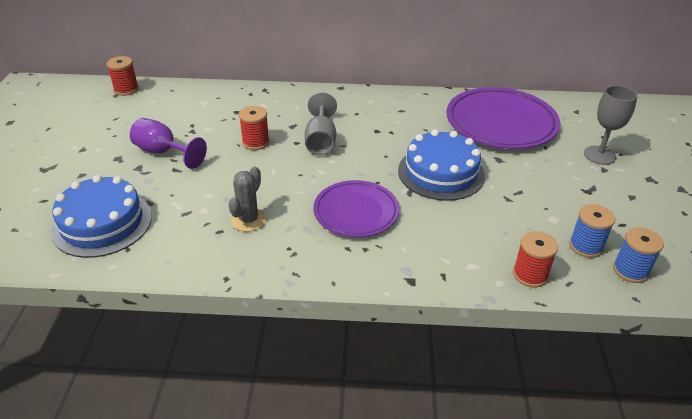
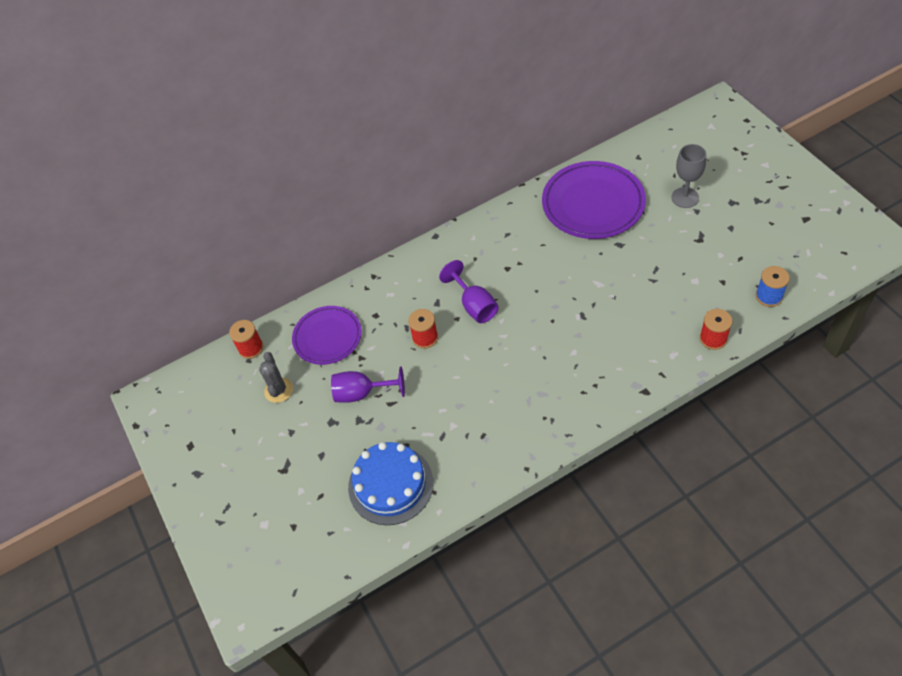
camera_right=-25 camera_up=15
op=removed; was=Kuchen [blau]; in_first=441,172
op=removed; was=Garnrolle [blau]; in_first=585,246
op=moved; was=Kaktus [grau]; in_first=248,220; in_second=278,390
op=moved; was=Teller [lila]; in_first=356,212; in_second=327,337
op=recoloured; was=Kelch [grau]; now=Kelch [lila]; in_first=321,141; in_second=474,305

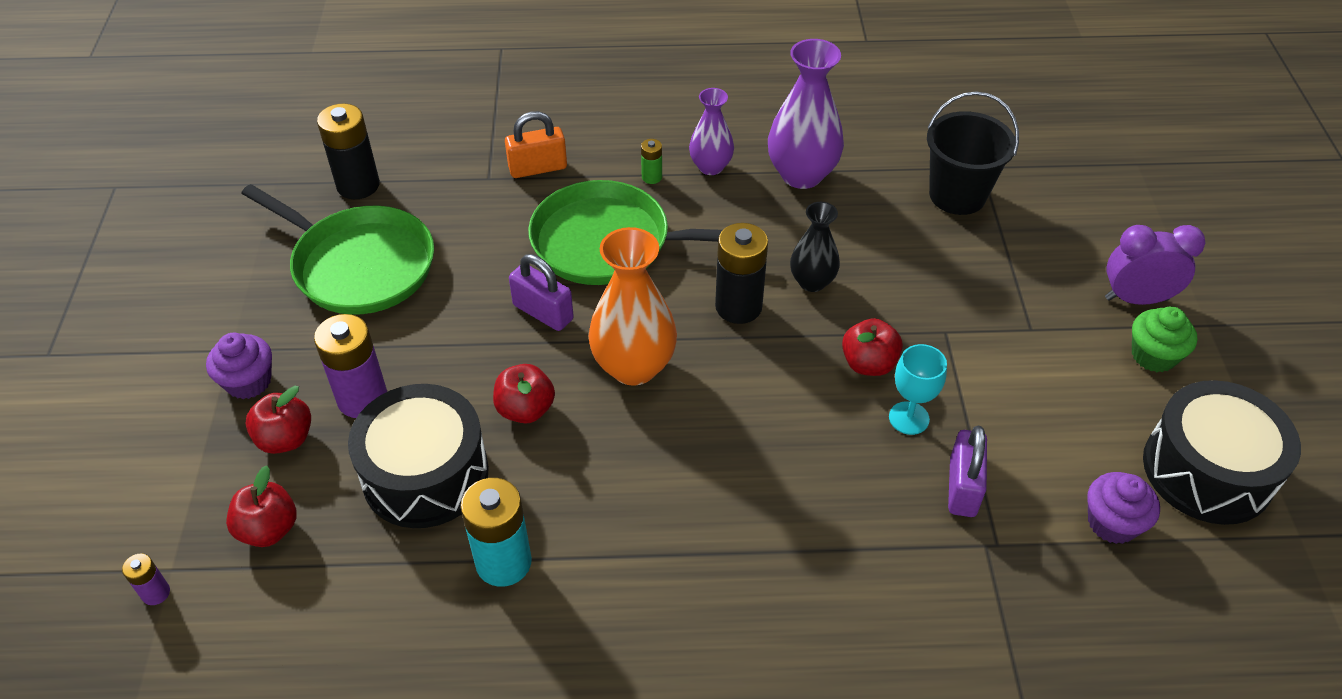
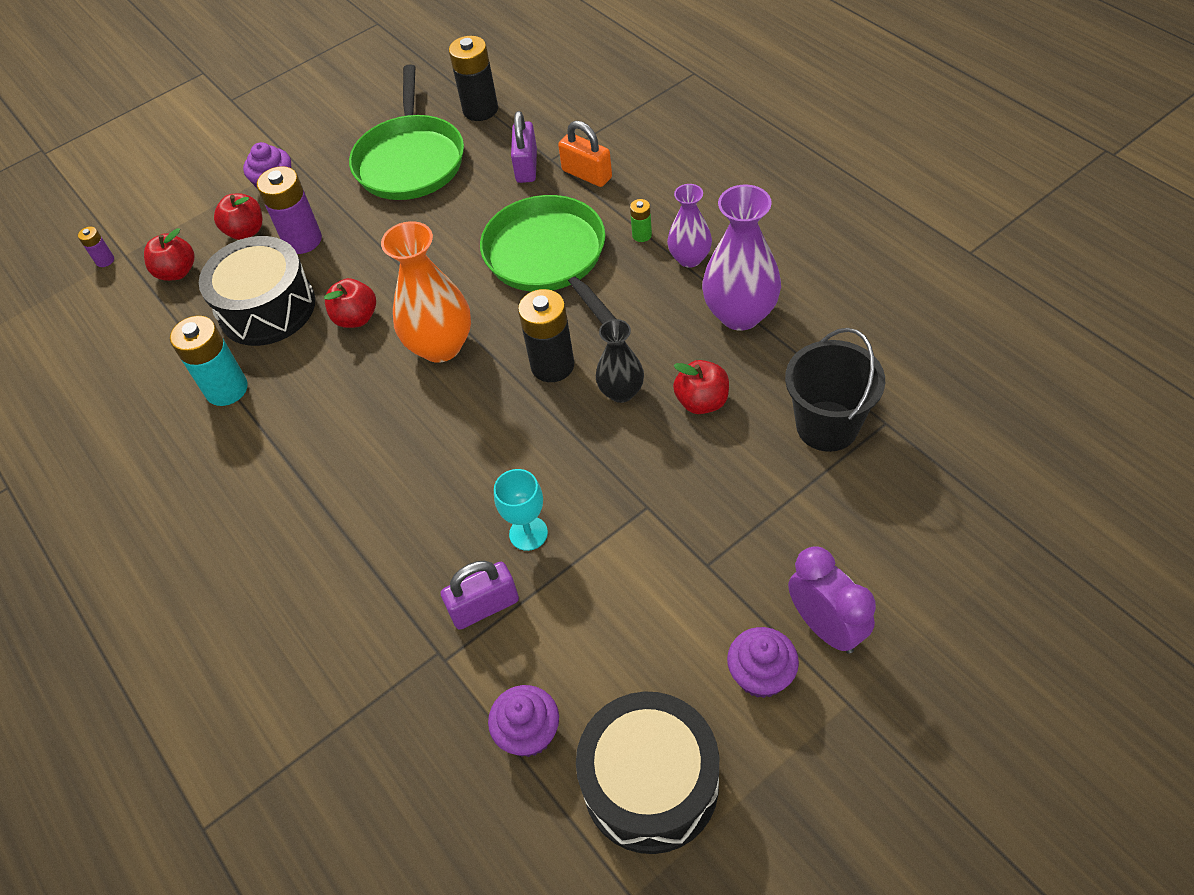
camera_right=60 camera_up=5
op=moved; was=Vorhängeschloss [lila]; in_first=543,312; in_second=526,166
op=moved; was=Apfel [rot]; in_first=868,364; in_second=702,401
op=recoloured; was=Muffin [grün]; now=Muffin [lila]; in_first=1153,355; in_second=761,675

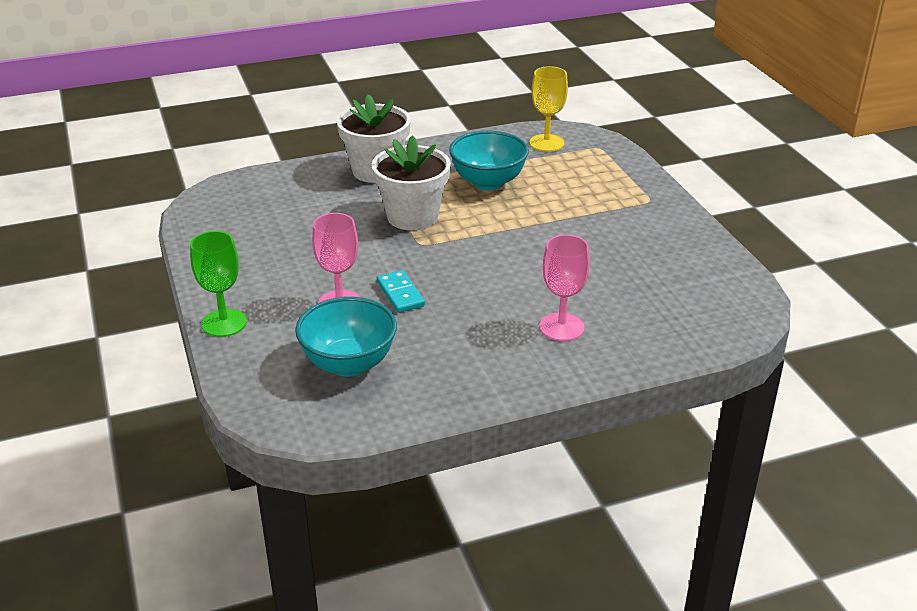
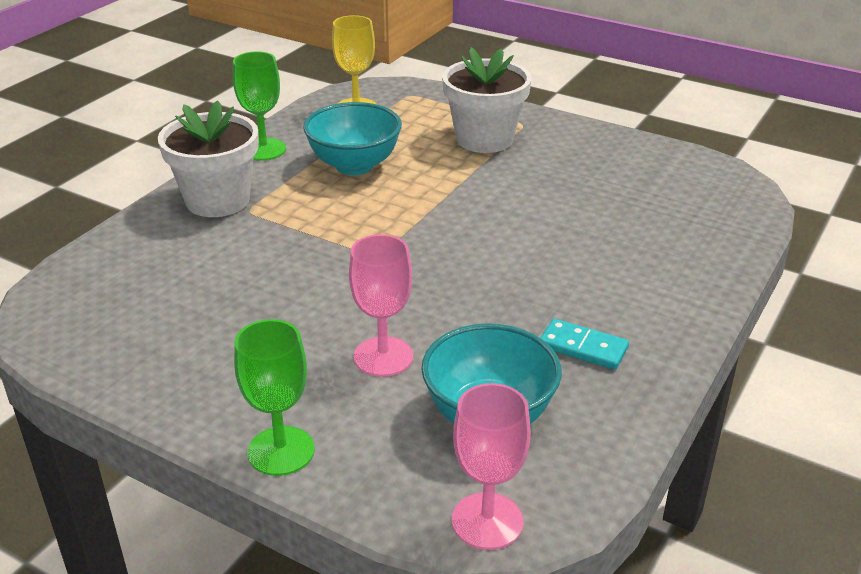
camera_right=-40 camera_up=0
op=added; now=Kelch [grün]; in_second=263,149
op=moved; was=Blumentopf [weiß]; in_first=412,216; in_second=484,139
op=moved; was=Dominostein [türkis]; in_first=400,294; in_second=583,347
op=moved; was=Kelch [rosa]; in_first=561,327; in_second=487,521

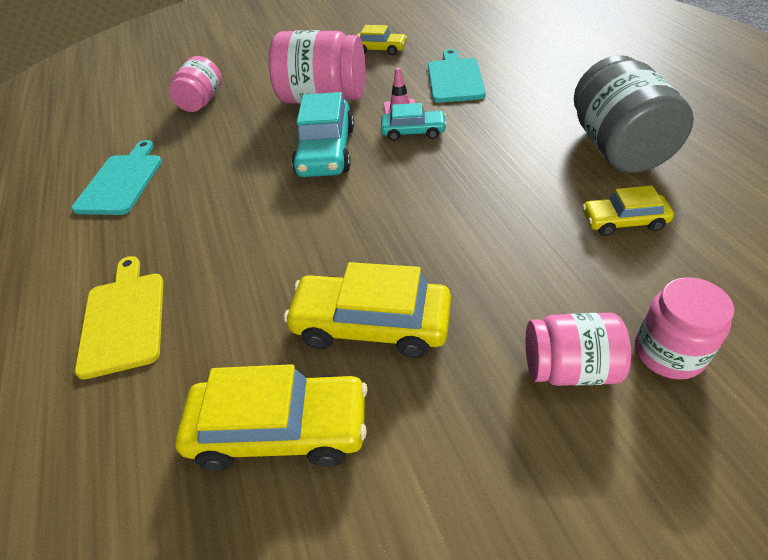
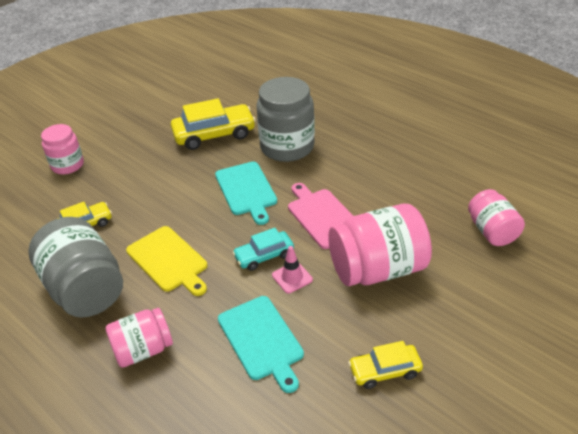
camera_right=150 camera_up=-5
op=removed; was=Auto [gelb]; in_first=280,430
op=added; now=Einmachglas [grau]; in_second=287,147
op=moved; was=Schneidebrett [türkis]; in_first=121,182; in_second=246,190
op=moved; was=Schneidebrett [gelb]; in_first=123,319; in_second=168,260
op=moved; was=Einmachglas [rosa]; in_first=569,368; in_second=143,350
op=replaced; was=Auto [türkis]; now=Schneidebrett [rosa]; in_first=326,151; in_second=322,216

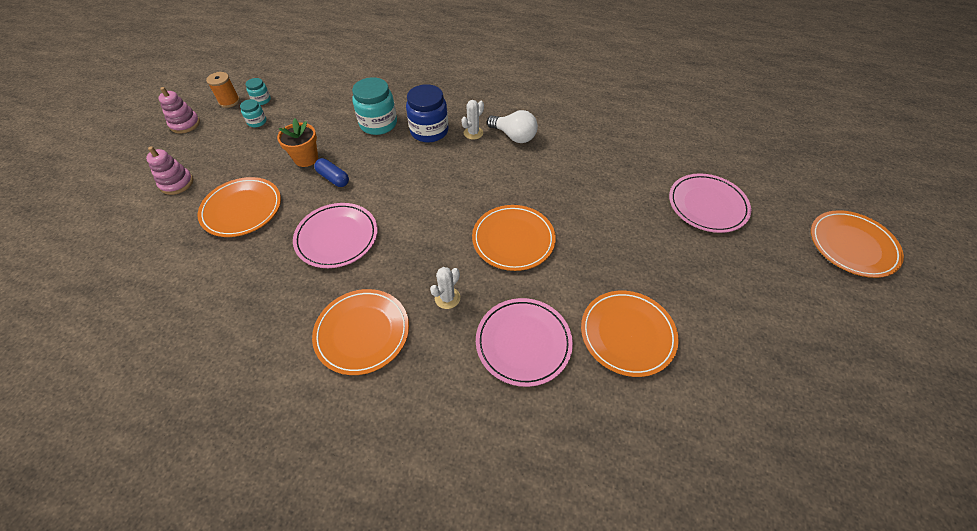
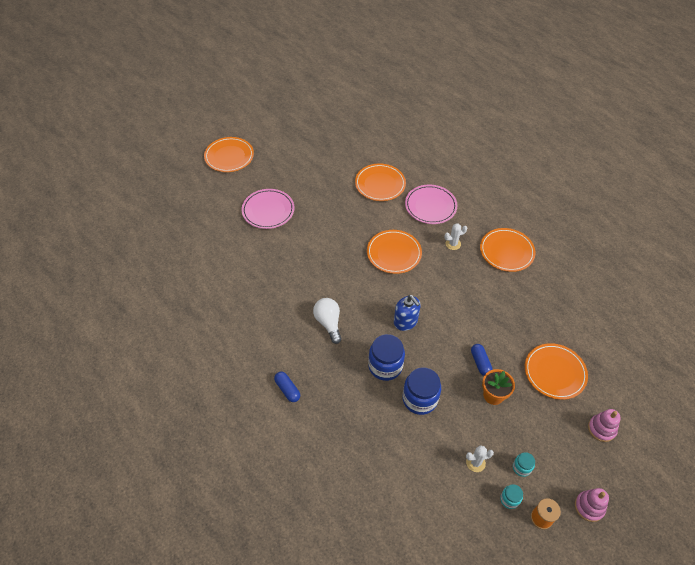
camera_right=-145 camera_up=0
op=removed; was=Teller [rosa]; in_first=337,237
op=added; now=Kapsel [blau]; in_second=287,389
op=added; now=Seifenspender [blau]; in_second=405,321
op=moved; was=Kaktus [weiß]; in_first=473,133; in_second=475,462
op=recoloured; was=Einmachglas [türkis]; now=Einmachglas [blau]; in_first=378,124; in_second=419,399

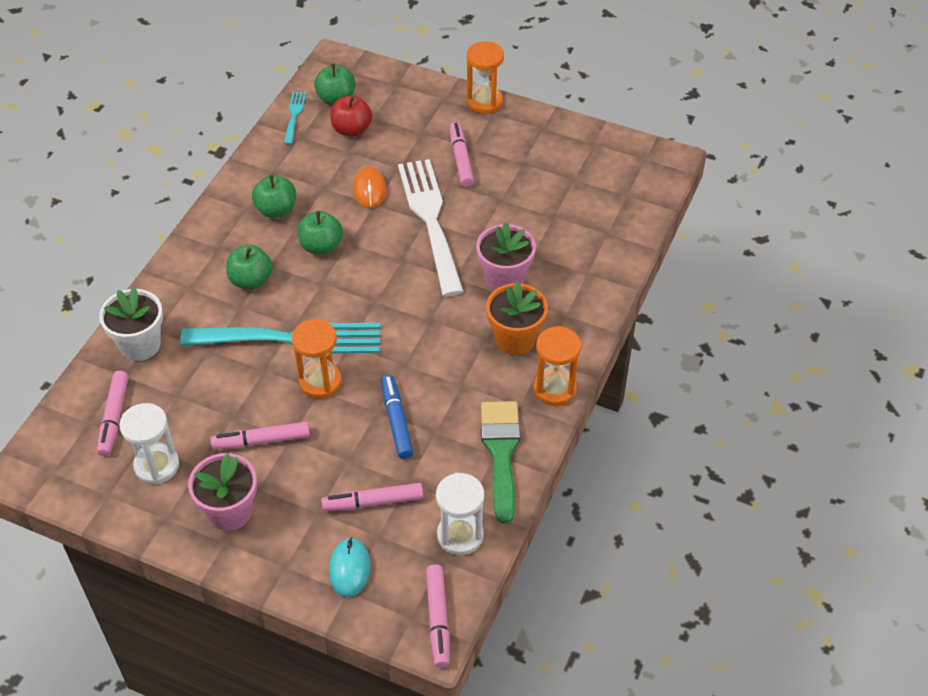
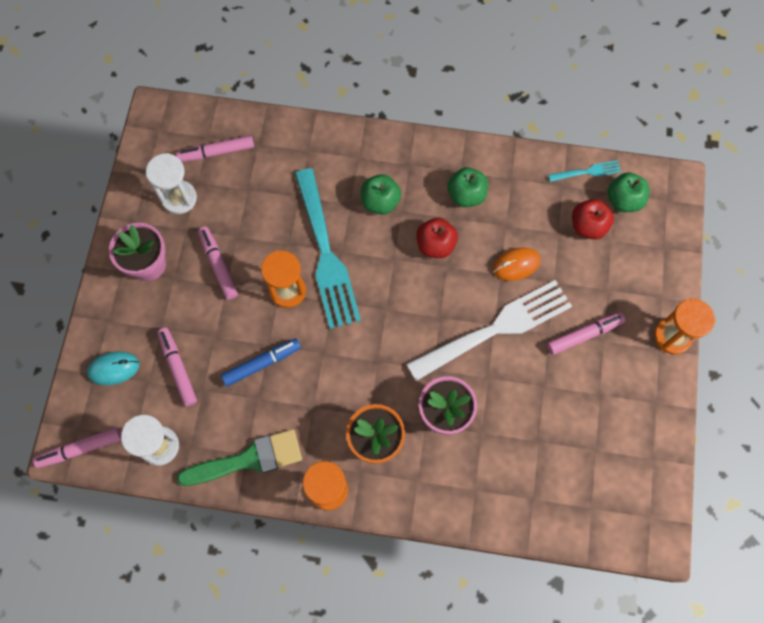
camera_right=75 camera_up=20
op=removed; was=Blumentopf [weiß]; in_first=140,345
op=recoloured; was=Apfel [grün]; now=Apfel [rot]; in_first=321,246; in_second=435,245

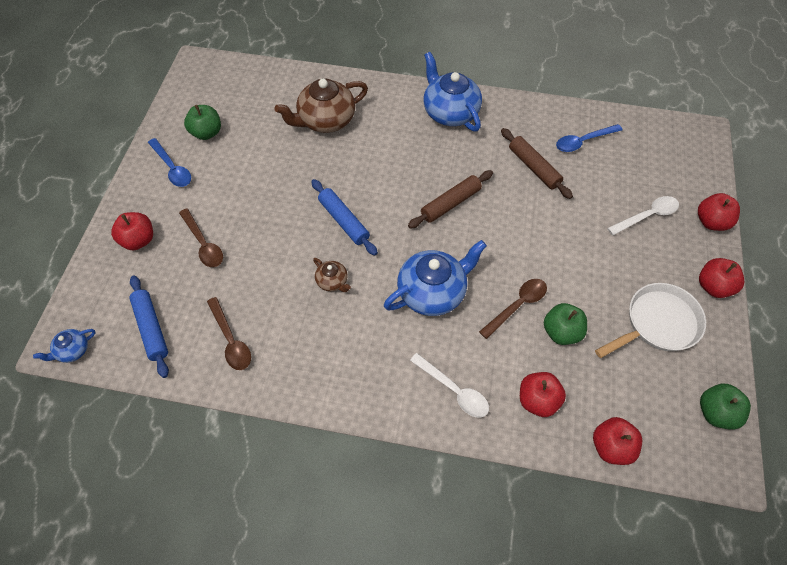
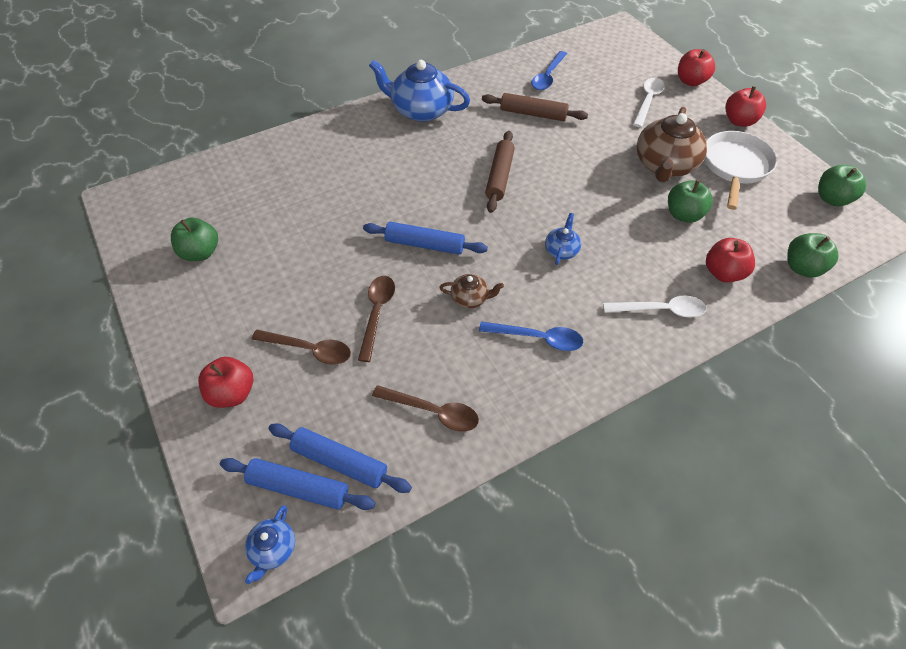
camera_right=-40 camera_up=-5
op=added; now=Nudelholz [blau]; in_second=298,488
op=moved; was=Löffel [blau]; in_first=172,168; in_second=538,338
op=moved; was=Teekanne [braun]; in_first=325,120; in_second=665,166
op=moved; was=Löffel [braun]; in_first=517,306; in_second=377,313
op=recoloured; was=Apfel [rot]; now=Apfel [grün]; in_first=611,447; in_second=802,268
op=resized; was=Teekanne [blau]; in_first=433,292; in_second=561,250; ratio=0.48

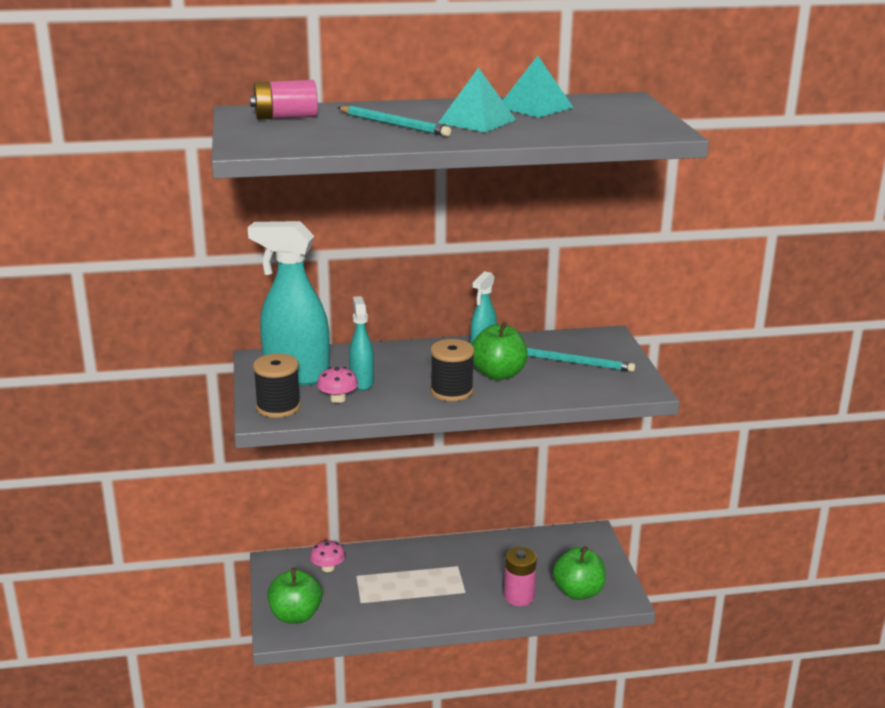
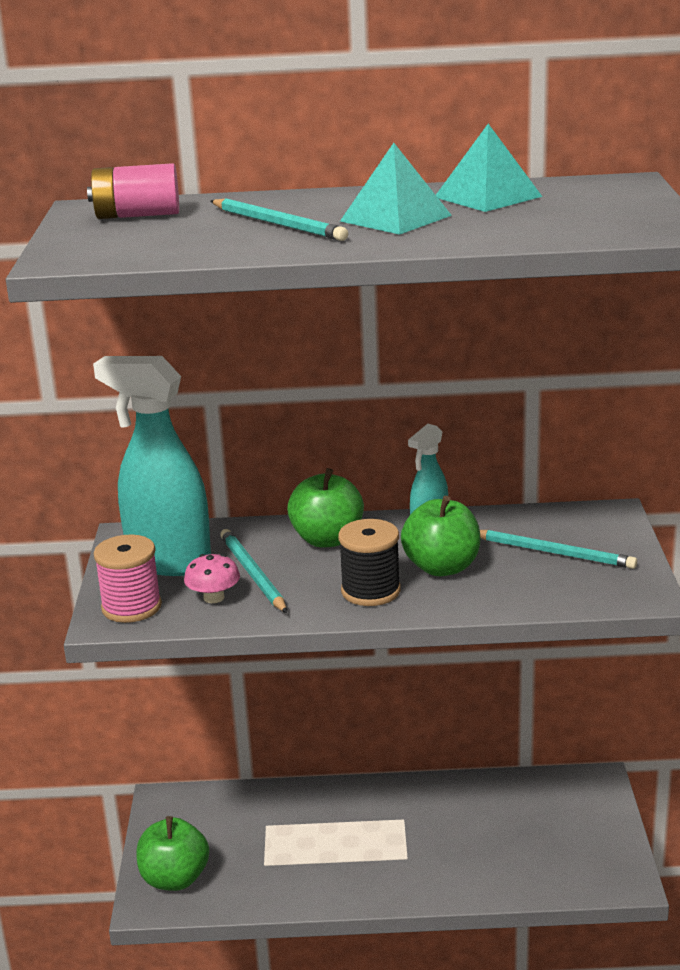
camera_right=10 camera_up=0
op=removed; was=Pilz [rosa]; in_first=328,568
op=removed; was=Batterie [rosa]; in_first=519,597
op=moved; was=Apfel [grün]; in_first=578,592; in_second=327,539
op=replaced; was=Sprühflasche [türkis]; now=Bleistift [türkis]; in_first=362,382; in_second=252,574
op=recoloured; was=Garnrolle [schwarz]; now=Garnrolle [rosa]; in_first=278,407; in_second=131,607

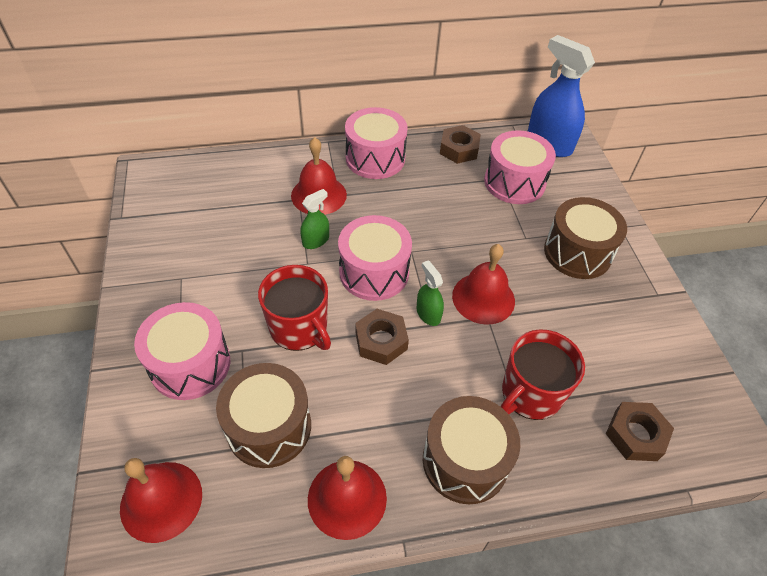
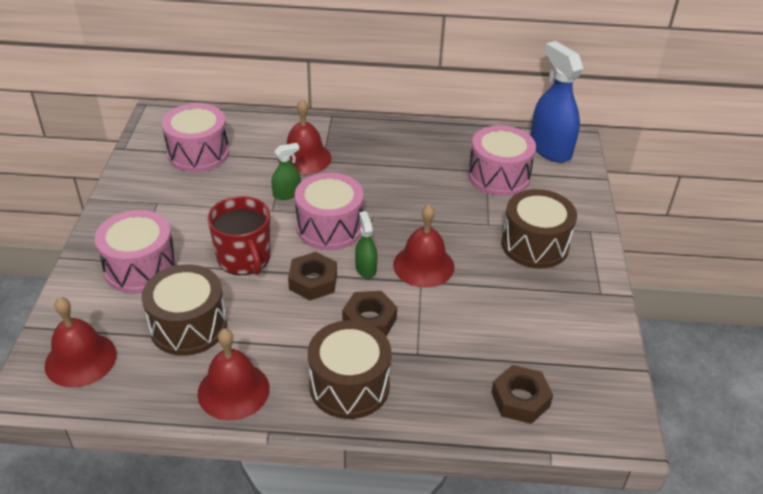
camera_right=15 camera_up=-10
op=removed; was=Tasse [rot]; in_first=530,393
op=moved; was=Trommel [rosa]; in_first=375,158; in_second=198,153
op=moved; was=Sechskantmutter [braun]; in_first=459,149; in_second=369,320

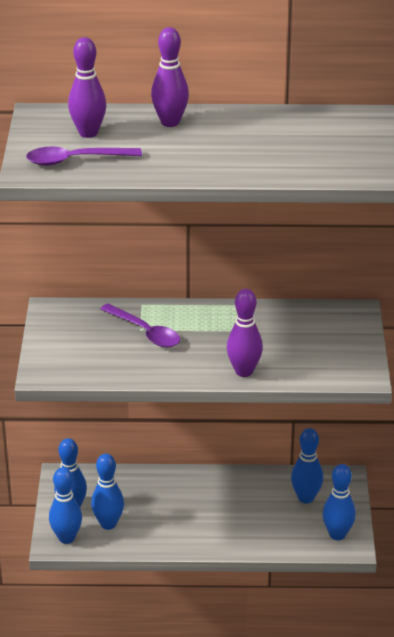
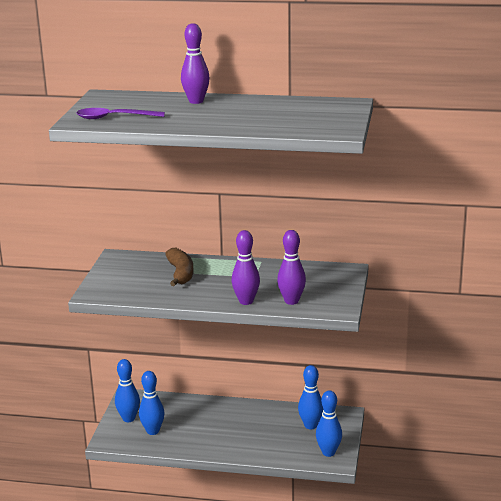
camera_right=10 camera_up=-10
op=removed; was=Bowlingkegel [blau]; in_first=66,538
op=moved; was=Bowlingkegel [lila]; in_first=88,133; in_second=291,301
op=replaced; was=Löffel [lila]; now=Banane [braun]; in_first=145,332; in_second=180,273

